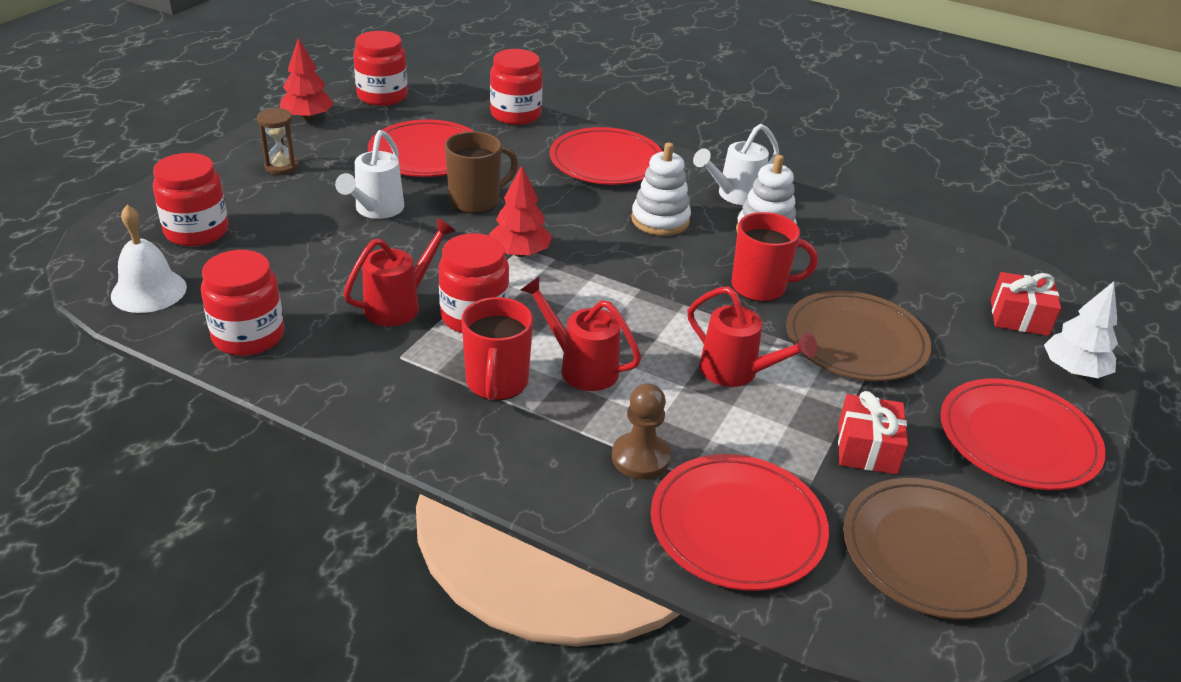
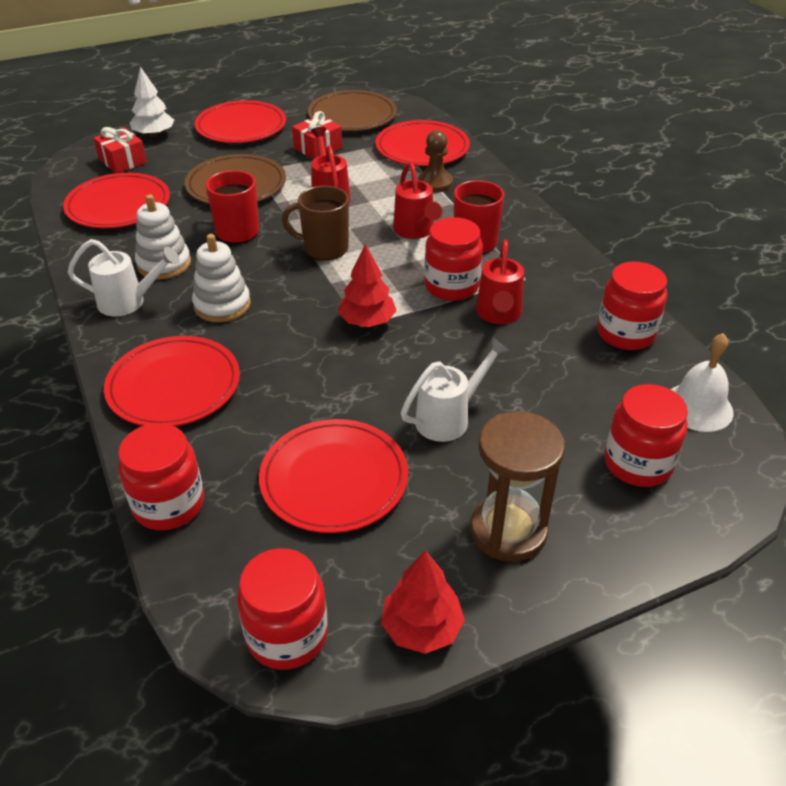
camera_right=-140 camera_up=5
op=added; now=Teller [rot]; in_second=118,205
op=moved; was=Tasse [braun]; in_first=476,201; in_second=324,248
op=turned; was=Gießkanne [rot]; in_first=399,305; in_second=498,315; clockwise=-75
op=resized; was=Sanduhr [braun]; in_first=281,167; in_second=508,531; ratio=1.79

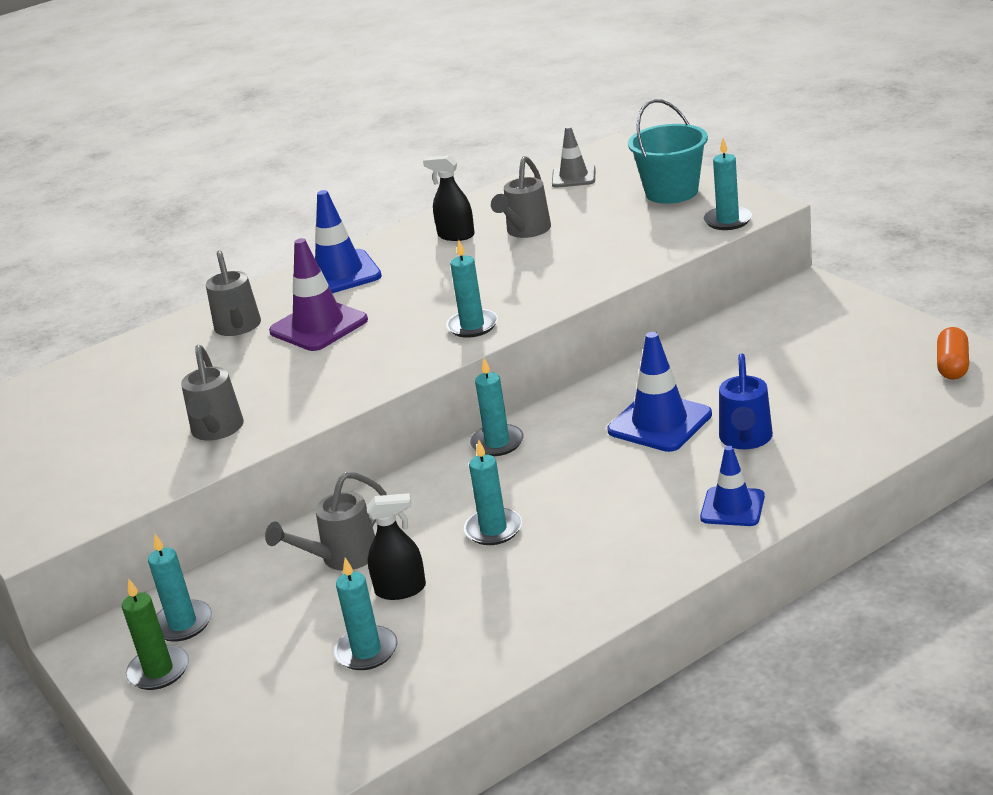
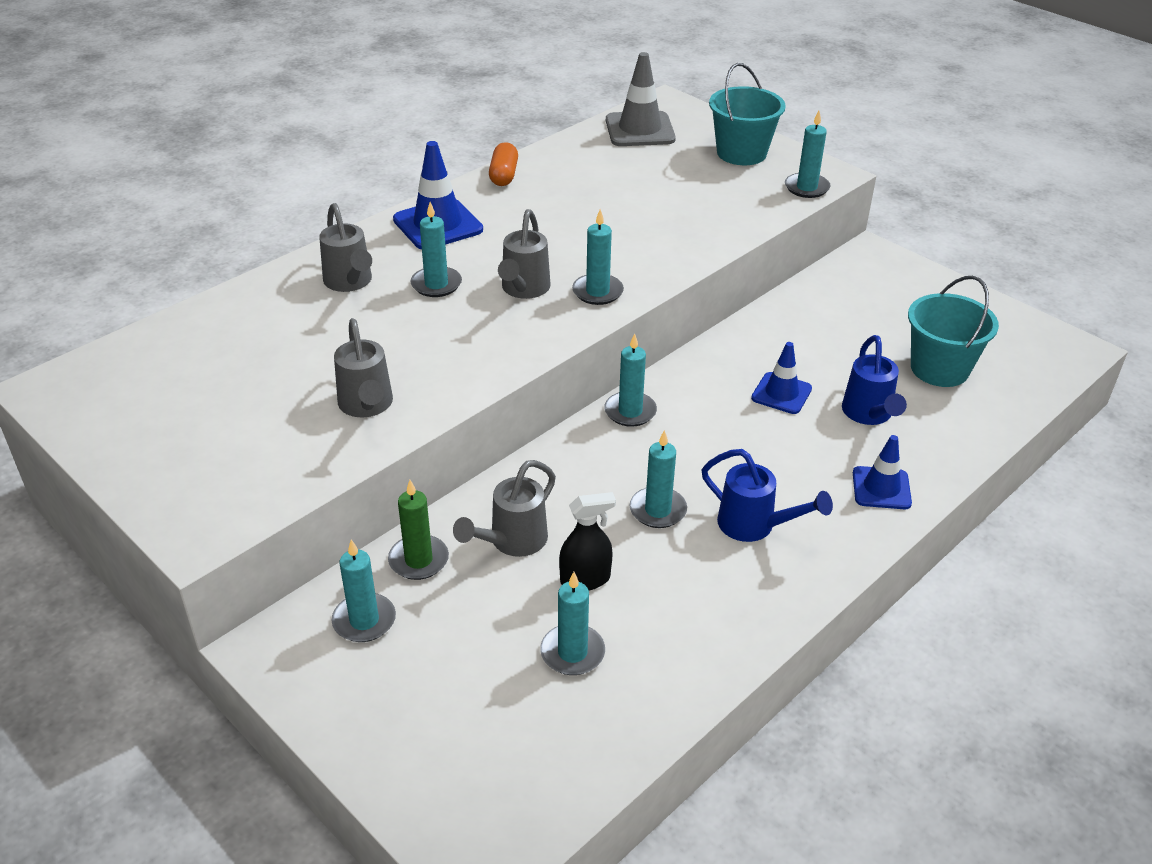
camera_right=-15 camera_up=10
op=removed; was=Sprühflasche [schwarz]; in_first=456,235
op=added; now=Gießkanne [blau]; in_second=755,526
op=added; now=Eimer [türkis]; in_second=939,369
op=moved; was=Kerze [grün]; in_first=158,671; in_second=418,560
op=moved; was=Gießkanne [grau]; in_first=525,232; in_second=523,290
op=moved; was=Kapsel [orange]; in_first=952,366; in_second=503,175
op=replaced; was=Leitkegel [lila]; now=Kerze [türkis]; in_first=318,326; in_second=436,284
op=resized; was=Leitkegel [grau]; in_first=573,177; in_second=640,130; ratio=1.56
op=resized; was=Leitkegel [blau]; in_first=659,423; in_second=781,393; ratio=0.64

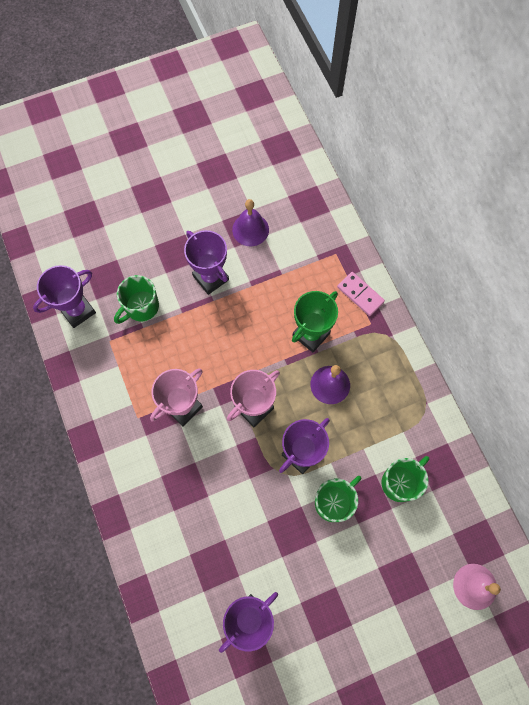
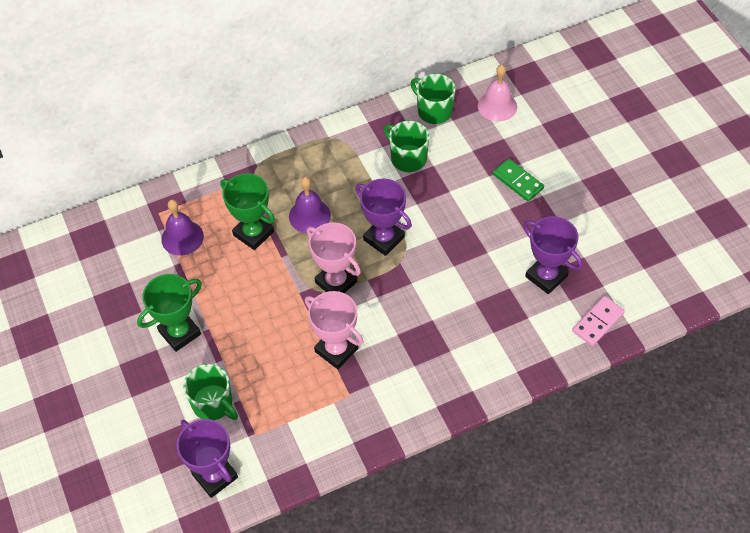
camera_right=-90 camera_up=-15
op=added; now=Dominostein [grün]; in_second=518,181
op=moved; was=Glocke [lila]; in_first=250,229; in_second=182,237
op=moved; was=Tasse [grün]; in_first=334,502; in_second=433,111
op=moved; was=Dominostein [rosa]; in_first=360,294; in_second=597,322
op=recoloured; was=Pokal [lila]; now=Pokal [grün]; in_first=210,278; in_second=180,333

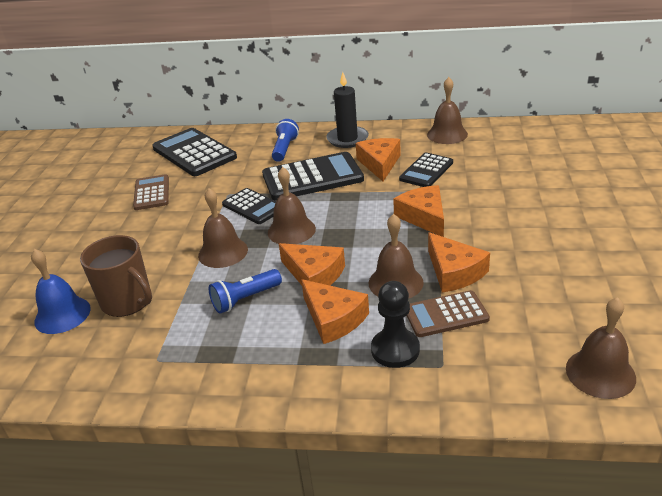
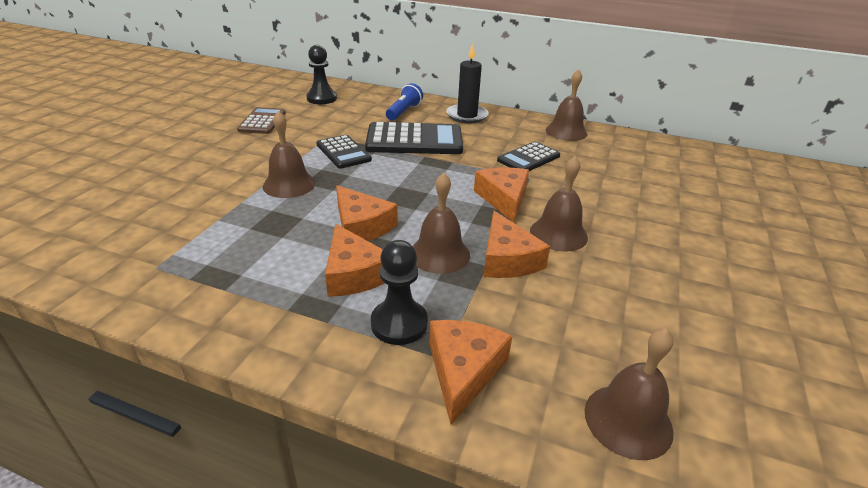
camera_right=10 camera_up=0
op=removed; was=Glocke [blau]; in_first=62,315
op=removed; was=Tasse [braun]; in_first=128,301
op=removed; was=Taschenlampe [blau]; in_first=245,299
op=removed; was=Taschenrechner [braun]; in_first=445,314
op=moved; was=Glocke [braun]; in_first=291,230; in_second=558,234
op=moved; was=Käse [orange]; in_first=379,164; in_second=463,371
op=replaced; was=Taschenrechner [schwarz]; now=Bauer [schwarz]; in_first=194,153; in_second=321,98

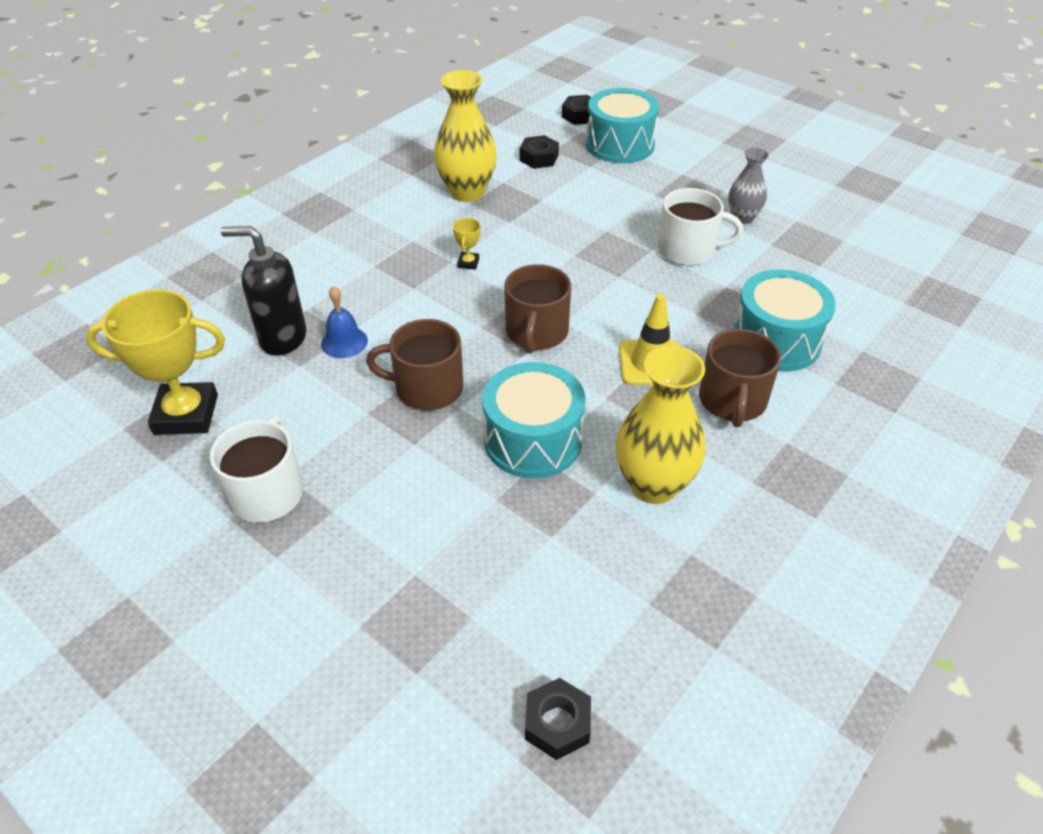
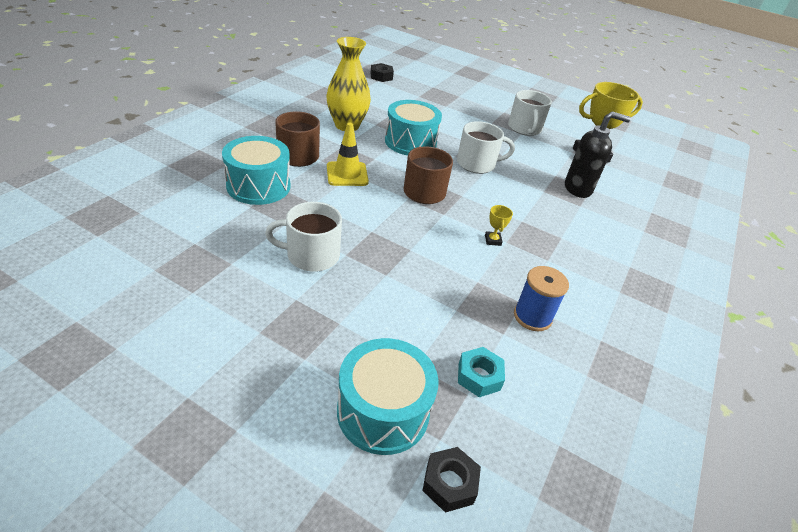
camera_right=165 camera_up=-5
op=removed; was=Glocke [blau]; in_first=344,342
op=removed; was=Vase [grau]; in_first=742,218
op=replaced; was=Vase [gelb]; now=Garnrolle [blau]; in_first=467,192; in_second=532,317
op=recoloured; was=Tasse [braun]; now=Tasse [weiß]; in_first=427,388; in_second=477,164
op=recoloured; was=Sechskantmutter [schwarz]; now=Sechskantmutter [türkis]; in_first=539,158; in_second=479,376

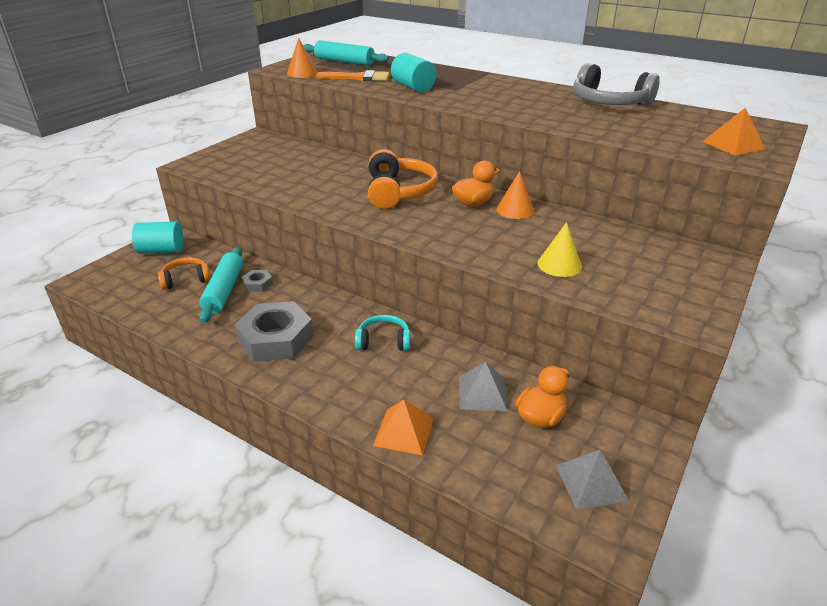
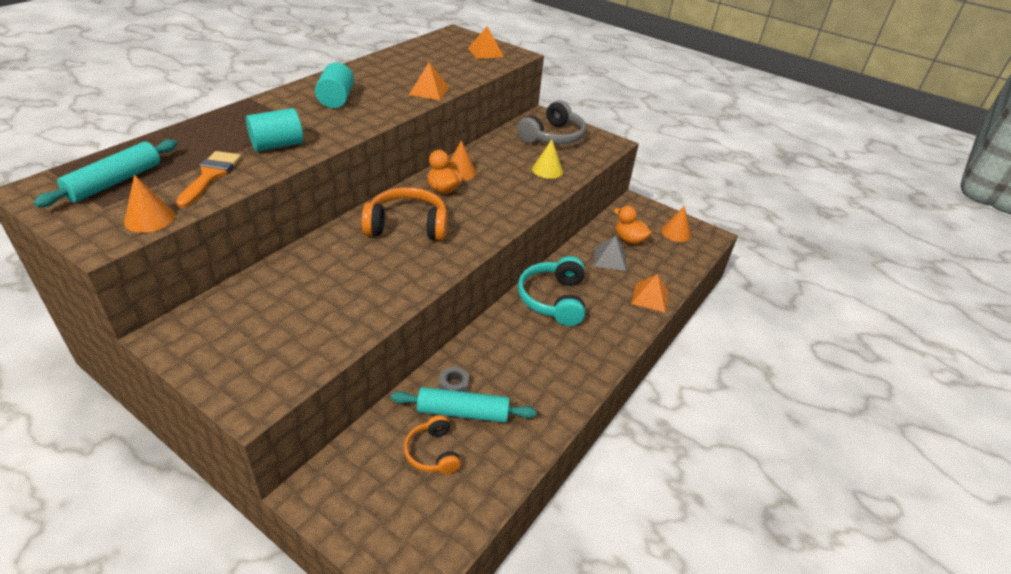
camera_right=-90 camera_up=5
op=removed; was=Sechskantmutter [grau]; in_first=276,339
op=added; now=Pyramide [orange]; in_second=429,91
op=moved; was=Vollzylinder [türkis]; in_first=162,251; in_second=336,99
op=moved; was=Kopfhörer [grau]; in_first=609,103; in_second=552,136
op=replaced; was=Pyramide [grau]; now=Kegel [orange]; in_first=591,482; in_second=676,233
op=resized; was=Kopfhörer [türkis]; in_first=383,341; in_second=553,299; ratio=1.71

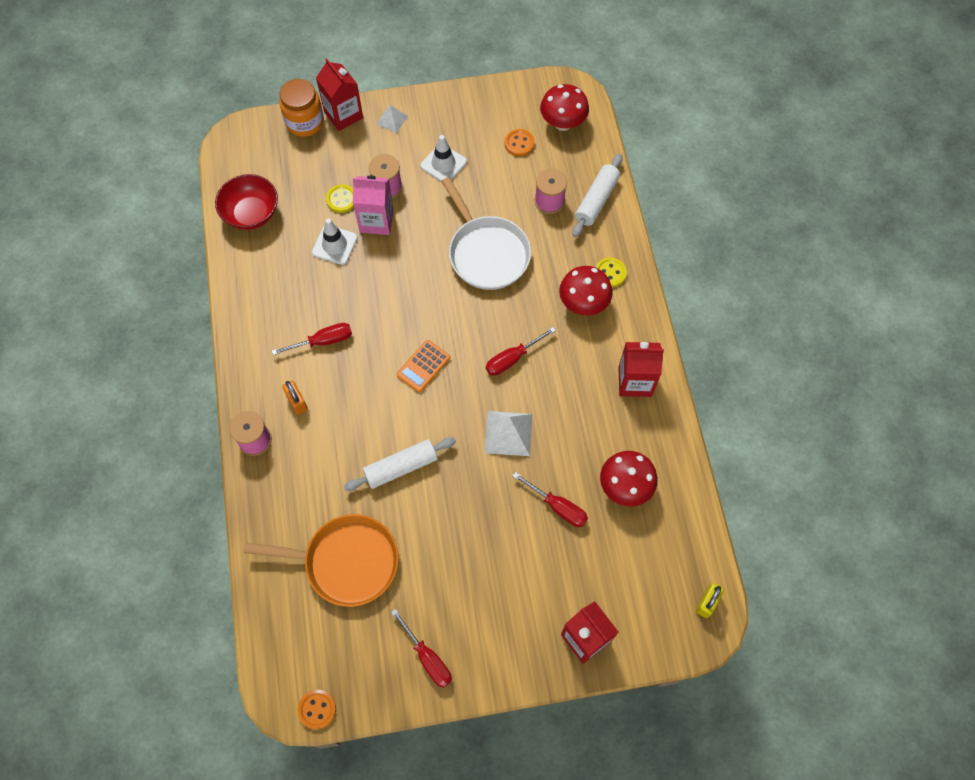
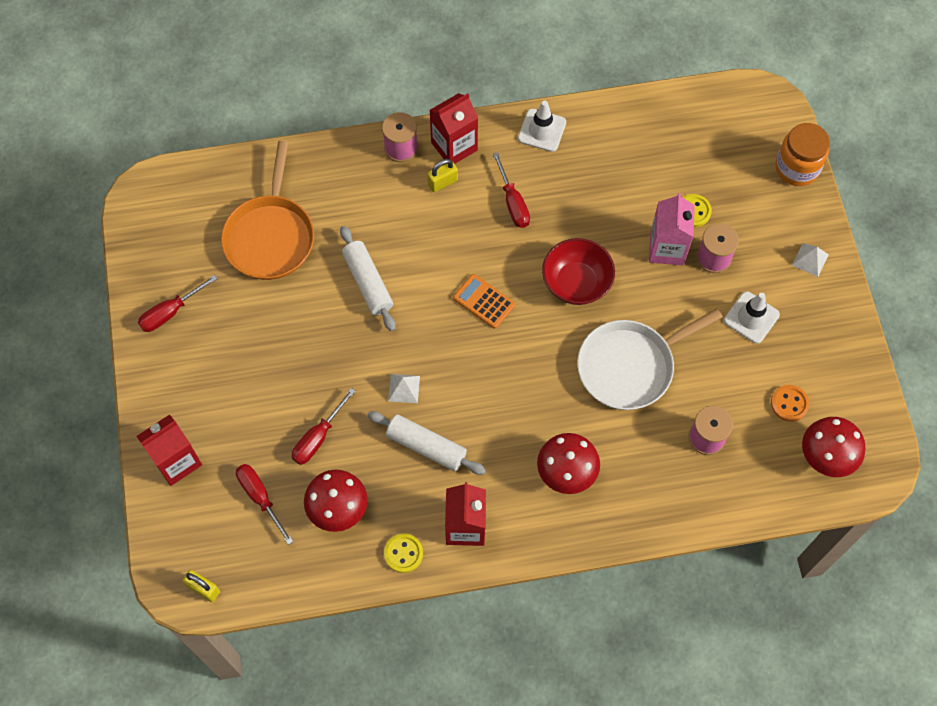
camera_right=90 camera_up=0
op=removed; was=Knopf [orange]; in_first=317,709
op=moved; was=Schüssel [rot]; in_first=251,214; in_second=576,283
op=moved; was=Leitkegel [weiß]; in_first=334,245; in_second=542,130
op=moved; was=Getränkekarton [rot]; in_first=343,115; in_second=454,146
op=moved; was=Schraubenzieher [rot]; in_first=512,358; in_second=260,498
op=moved; was=Nudelholz [weiß]; in_first=596,200; in_second=426,446
op=moved; was=Knopf [gelb]; in_first=610,273; in_second=403,553
op=recoloured; was=Vorhängeschloss [orange]; now=Vorhängeschloss [gelb]; in_first=297,402; in_second=442,182
op=resized; was=Pyramide [weiß]; in_first=508,433; in_second=404,388; ratio=0.59

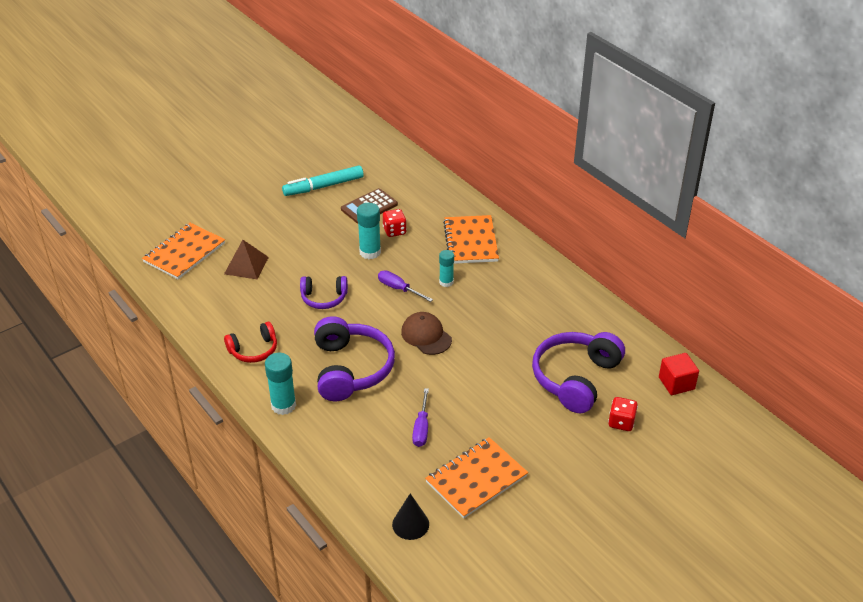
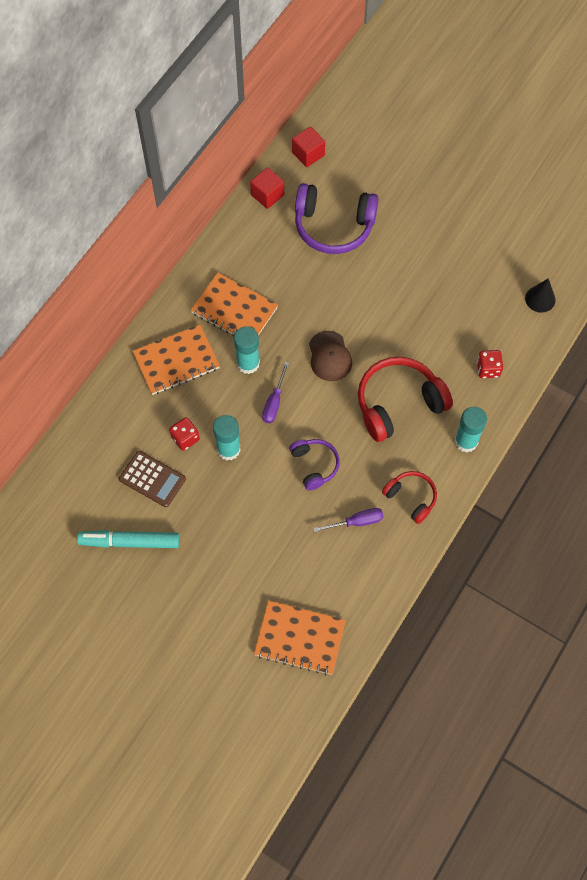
camera_right=-110 camera_up=25
op=removed; was=Pyramide [braun]; in_first=246,265
op=added; now=Kubus [rot]; in_second=267,195
op=moved; was=Schraubenzieher [lila]; in_first=421,428; in_second=356,522
op=moved; was=Notizbuch [orange]; in_first=476,479; in_second=234,310
op=moved; was=Spielwürfel [rot]; in_first=621,422; in_second=488,369
op=recoloured; was=Kopfhörer [lila]; now=Kopfhörer [rot]; in_first=351,369; in_second=398,403
op=turned; was=Filzstift [türkis]; in_first=324,186; in_second=130,542; clockwise=135
op=turned; was=Kappe [braun]; in_first=426,336; in_second=329,356; clockwise=-45
op=resized; was=Klebestift [türkis]; in_first=446,282; in_second=248,363; ratio=1.54

